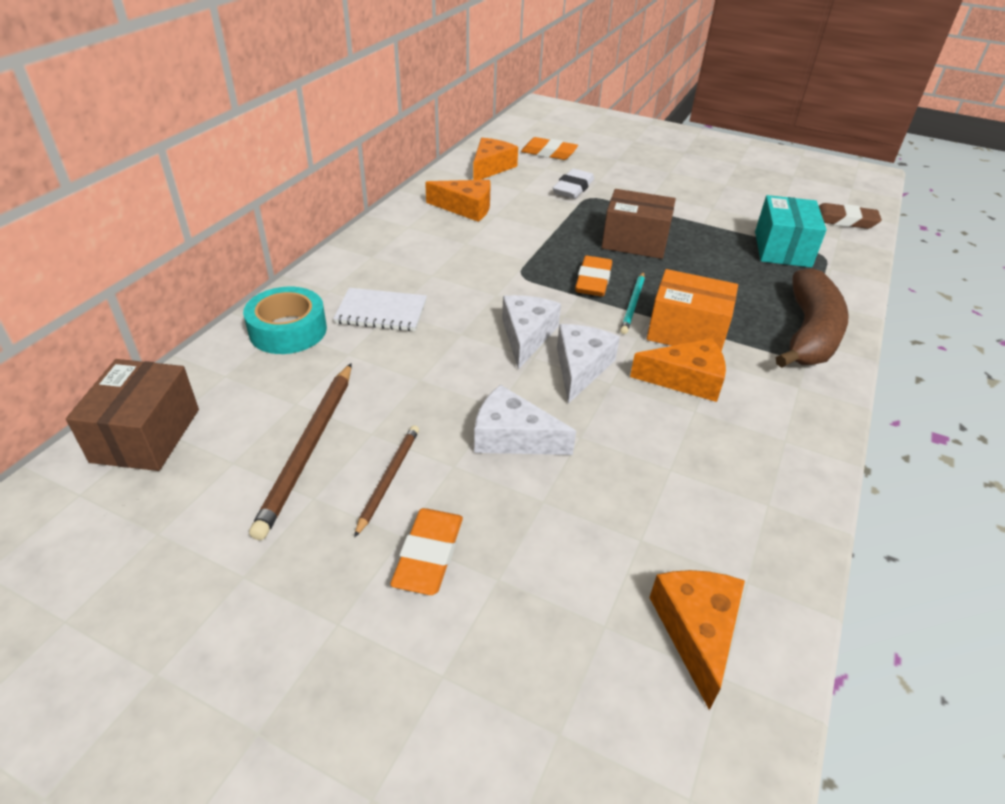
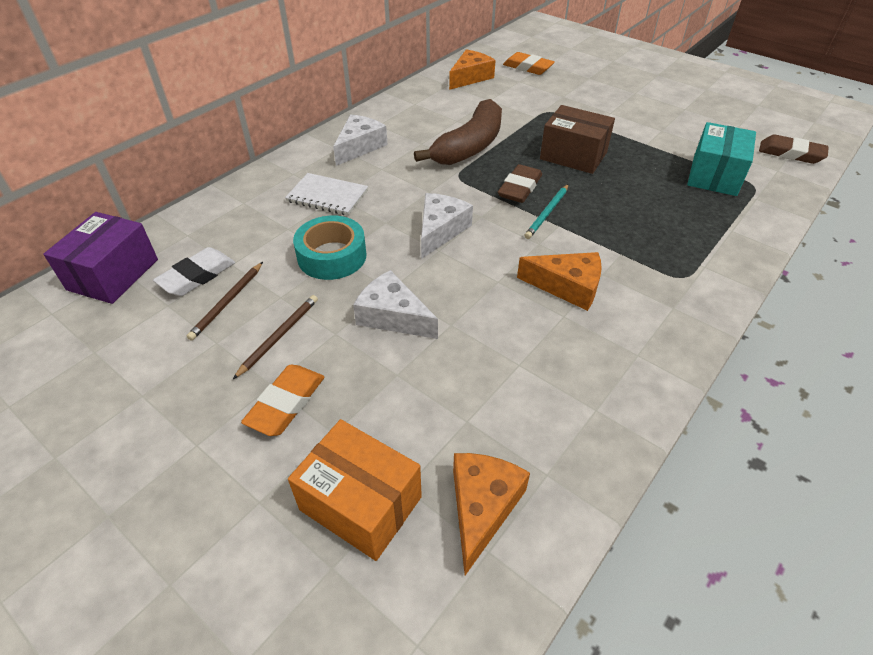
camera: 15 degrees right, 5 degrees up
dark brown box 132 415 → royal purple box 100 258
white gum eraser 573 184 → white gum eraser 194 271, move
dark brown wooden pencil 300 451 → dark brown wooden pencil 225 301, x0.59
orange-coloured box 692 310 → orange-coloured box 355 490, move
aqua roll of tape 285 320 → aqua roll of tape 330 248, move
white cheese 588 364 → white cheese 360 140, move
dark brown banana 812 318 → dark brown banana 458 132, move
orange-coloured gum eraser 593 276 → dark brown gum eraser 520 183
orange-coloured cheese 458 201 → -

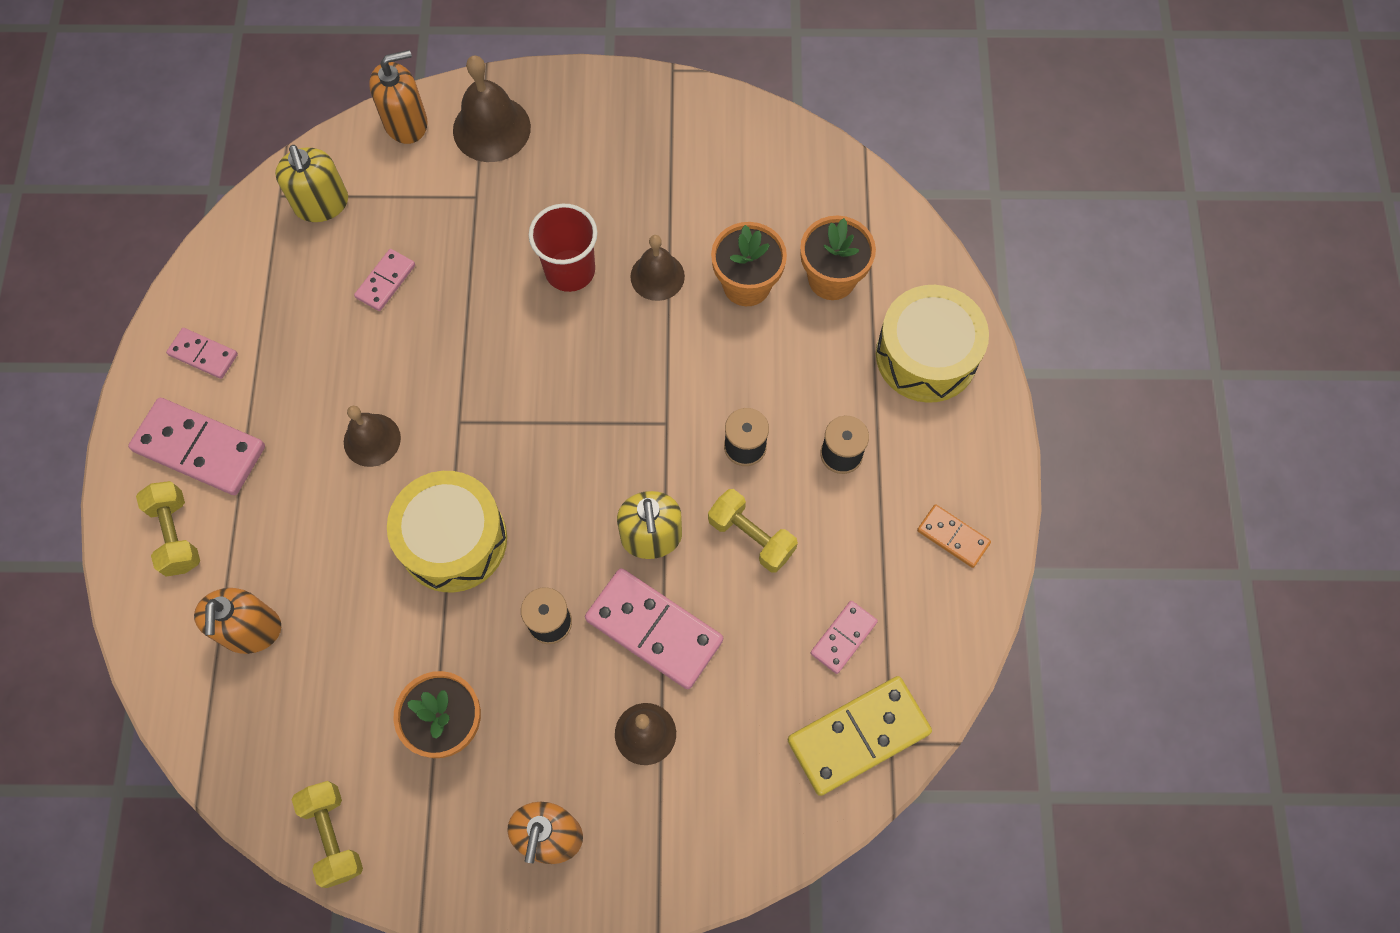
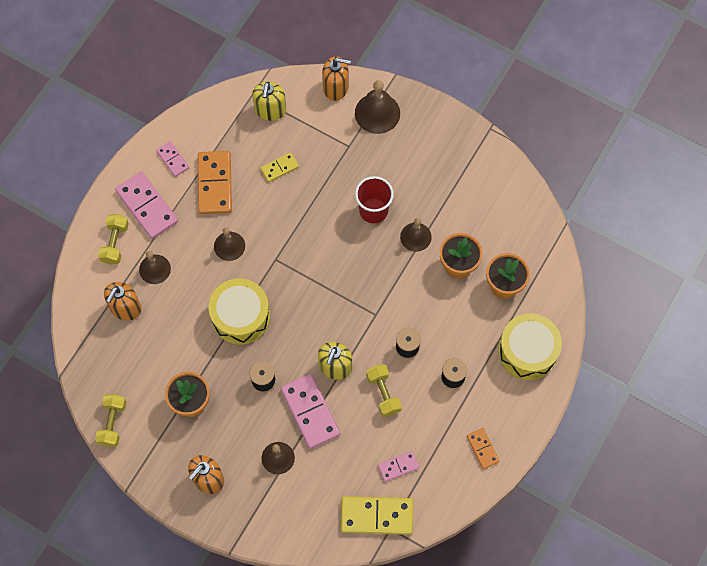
camera: 30 degrees right, 0 degrees up
- → dark brown school bell 155 267
- → orange-coloured domino tile 215 182
rose-pink domino tile 384 280 → golden domino tile 279 167

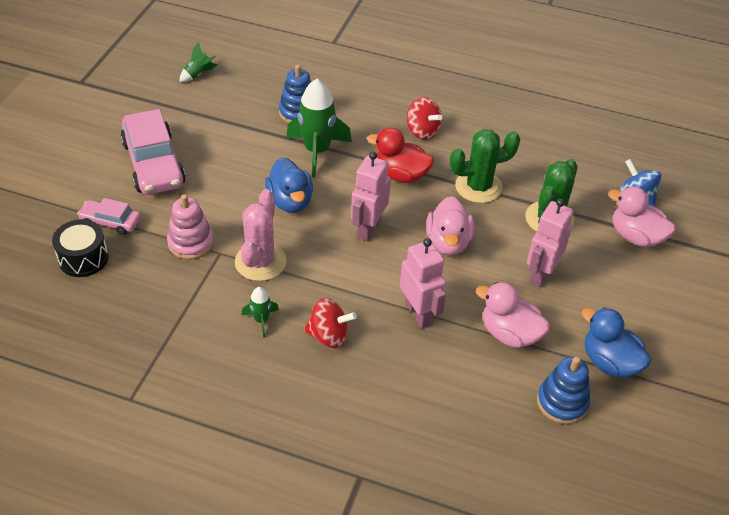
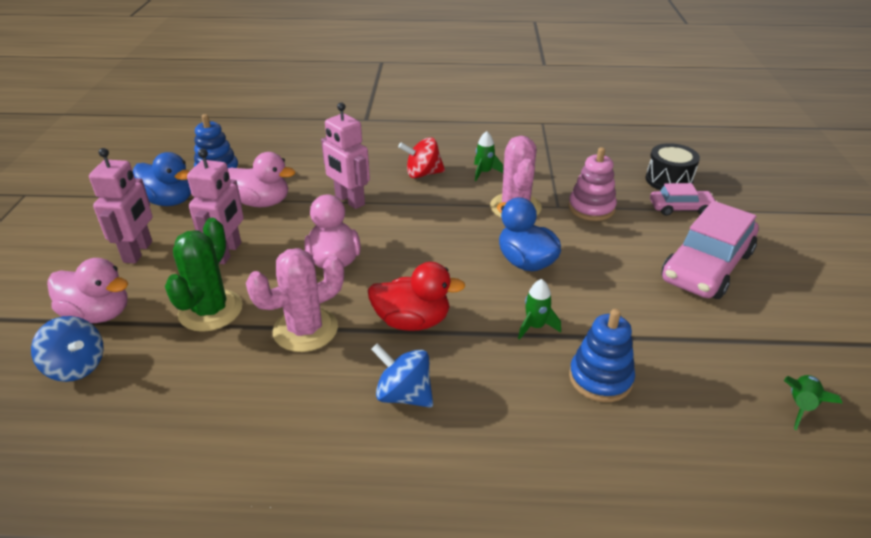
camera: 165 degrees right, 10 degrees down
rose-pink robot figure 371 196 → rose-pink robot figure 120 206, move
leaf-green prickly plant 485 166 → rose-pink prickly plant 295 300
red spinning top 424 118 → cobalt spinning top 402 375
leaf-green spaceship 319 128 → leaf-green spaceship 539 309, x0.49
rose-pink toy car 153 152 → rose-pink toy car 710 250, 105 degrees counterclockwise

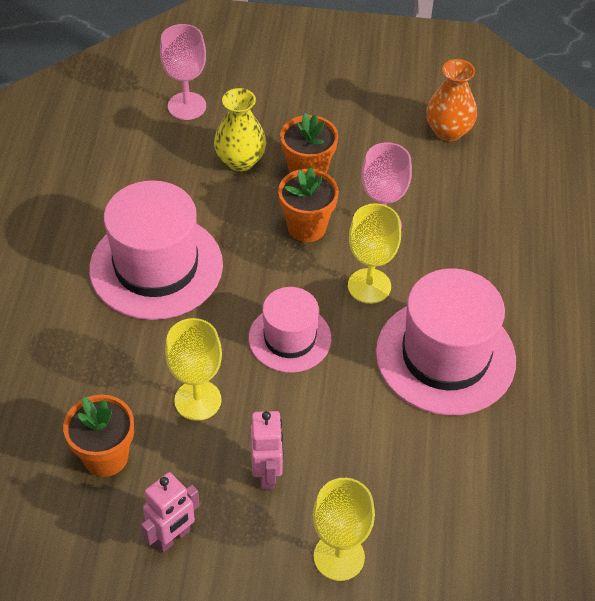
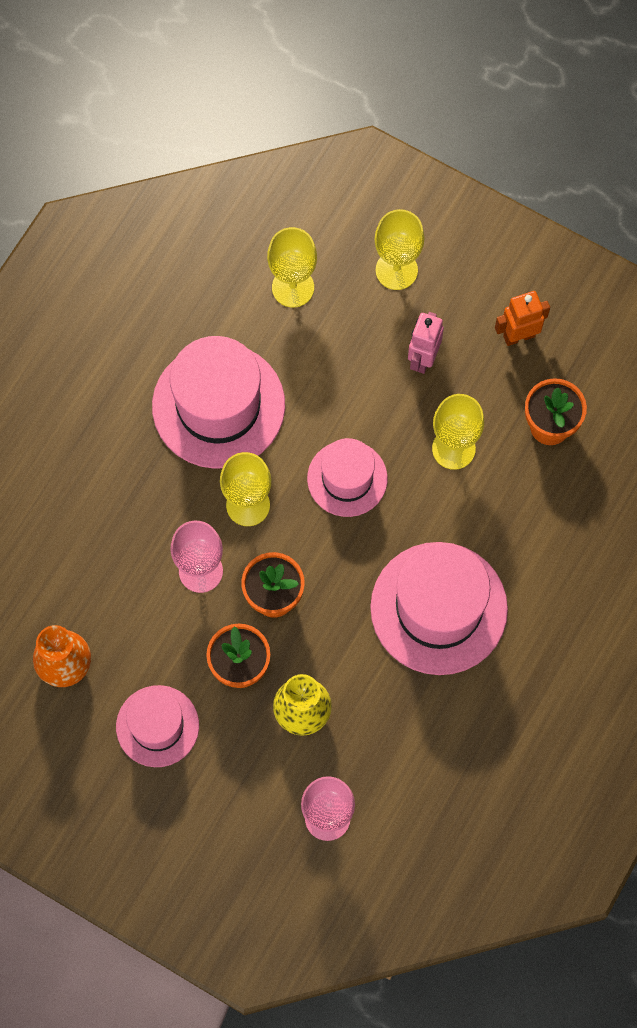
camera: 155 degrees left, 20 degrees up
- → rose-pink top hat 157 726
- → golden goblet 292 267
rose-pink robot figure 170 512 → orange-coloured robot figure 522 318

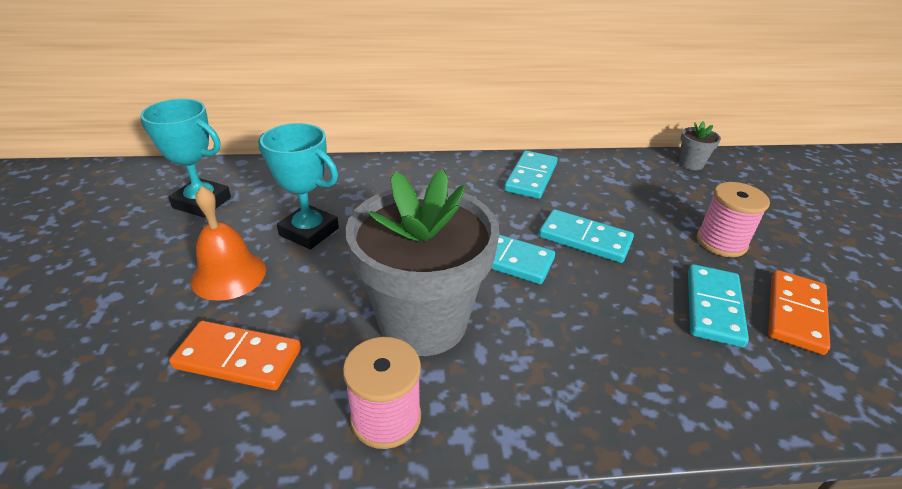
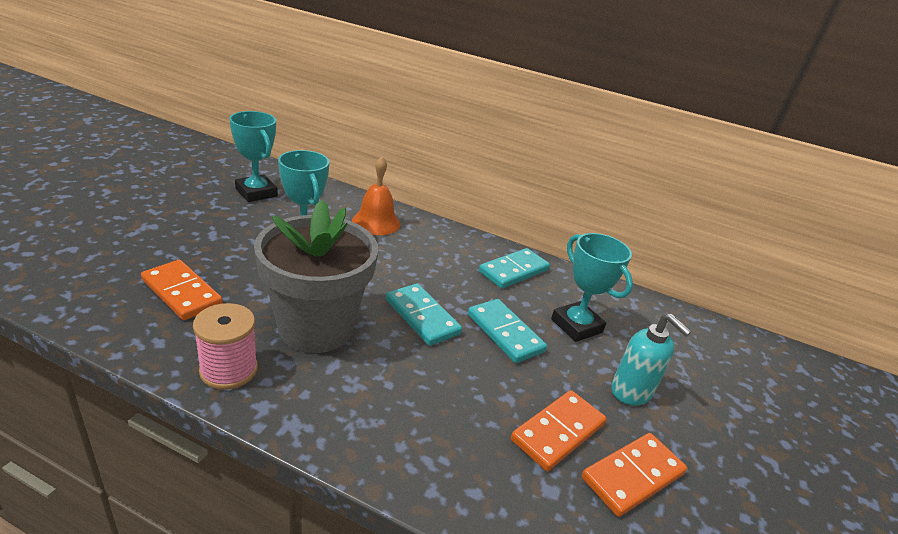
camera: 25 degrees right, 5 degrees down
orange-coloured school bell 228 243 → orange-coloured school bell 376 196, move
aqua domino tile 718 306 → orange-coloured domino tile 559 430
- → aqua trophy 592 287
rose-pink bobbin 733 219 → aqua pump bottle 651 360
gray potted plant 700 145 → -

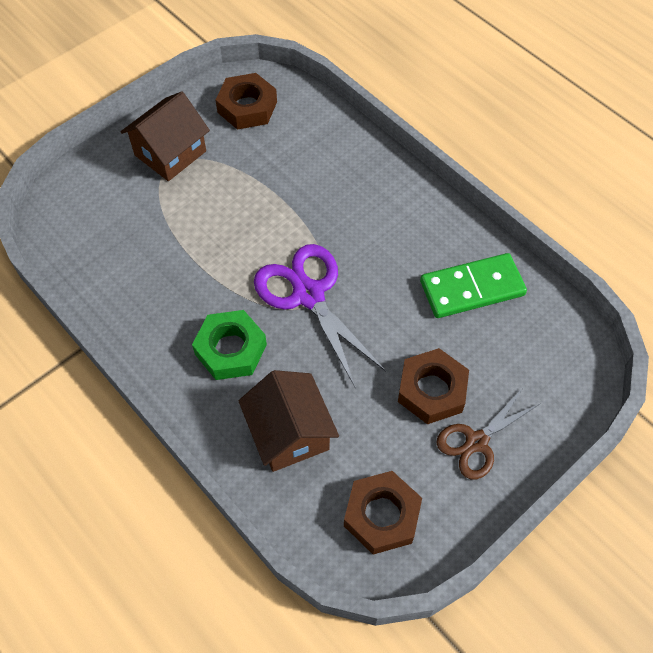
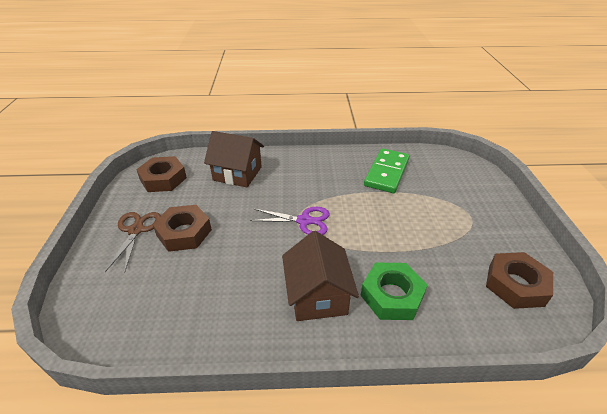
camera: 130 degrees right, 20 degrees down
royal purple shears 320 315 → royal purple shears 290 221, x0.64
dark brown cottage 165 136 → dark brown cottage 320 276, move
leaf-green nut 229 345 → leaf-green nut 394 291, move
leaf-green domino tile 473 285 → leaf-green domino tile 387 170, move

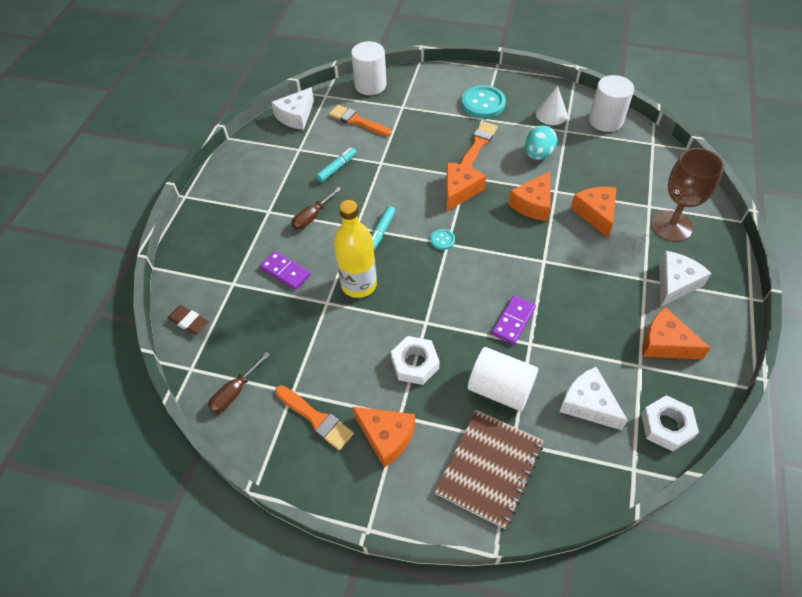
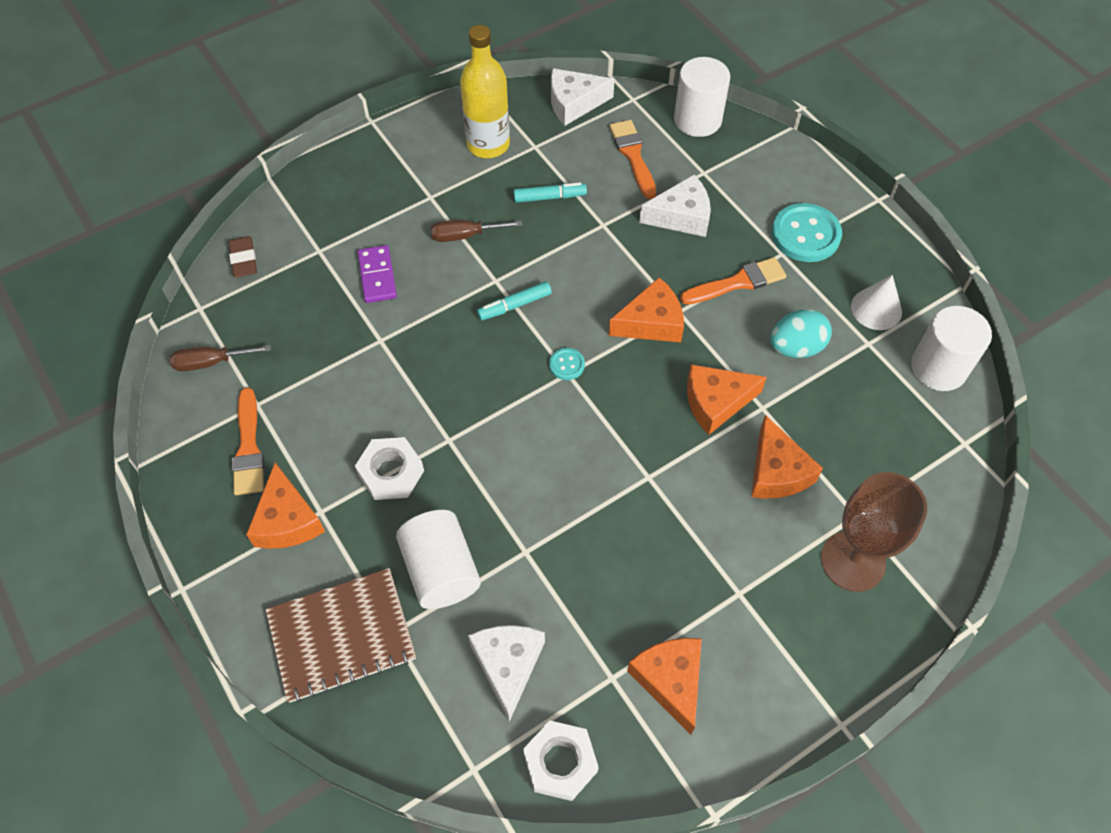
camera: 40 degrees right, 5 degrees up
golden drink bottle 355 249 → golden drink bottle 485 91, move
white cheese 685 279 → white cheese 675 206, move
orange-coloured cheese 594 212 → orange-coloured cheese 787 457, 135 degrees clockwise
royal purple domino tile 514 320 → -

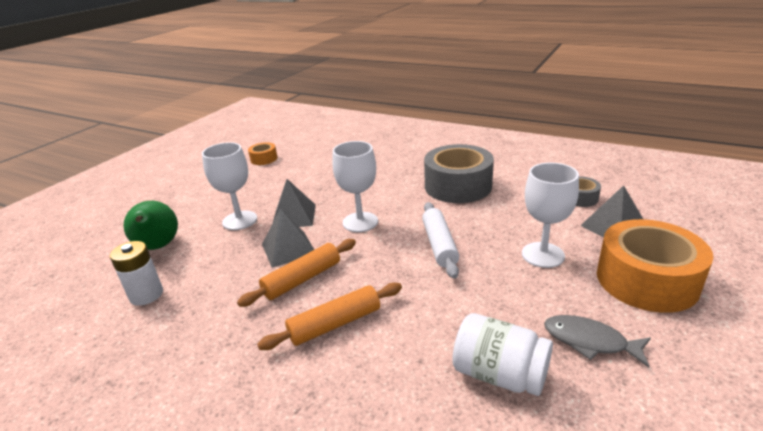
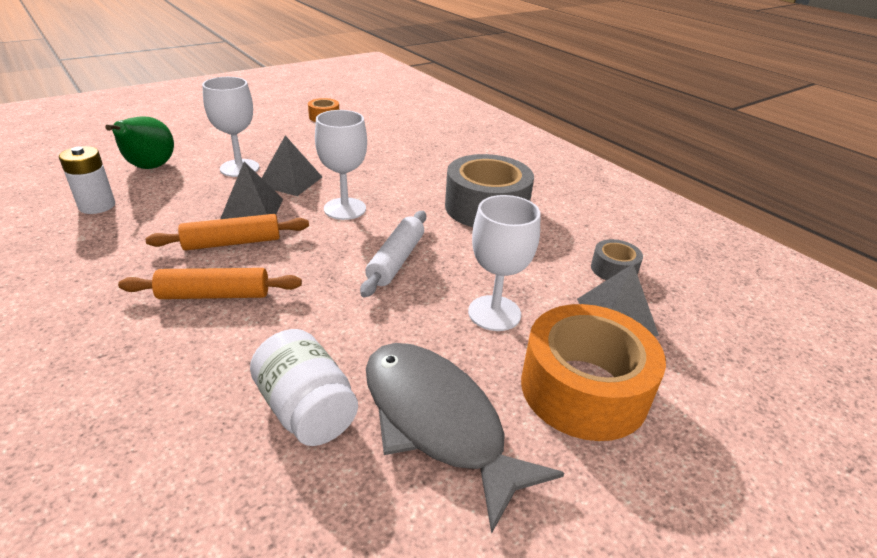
camera: 20 degrees right, 5 degrees up
gray fish 597 341 → gray fish 465 438, x1.83

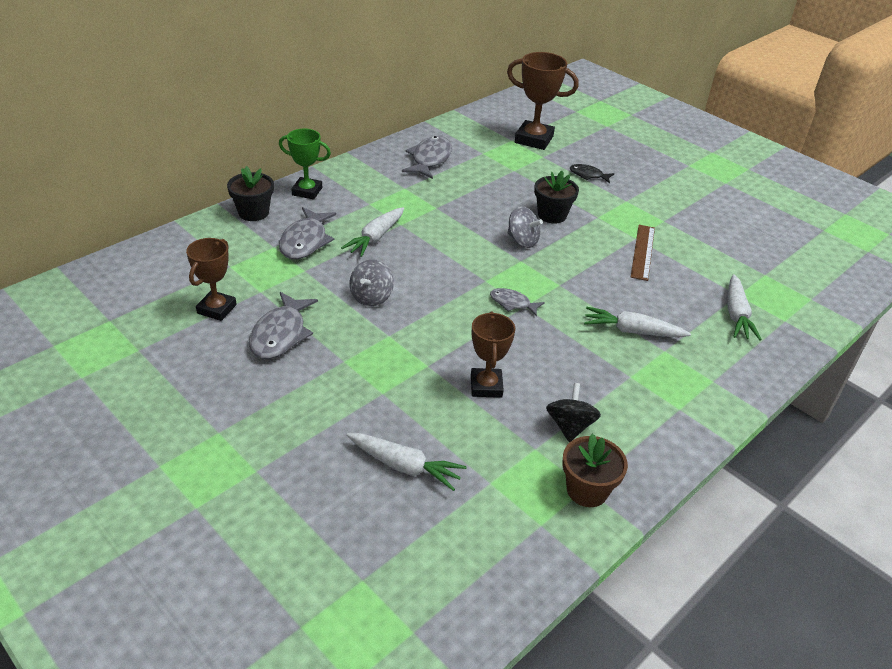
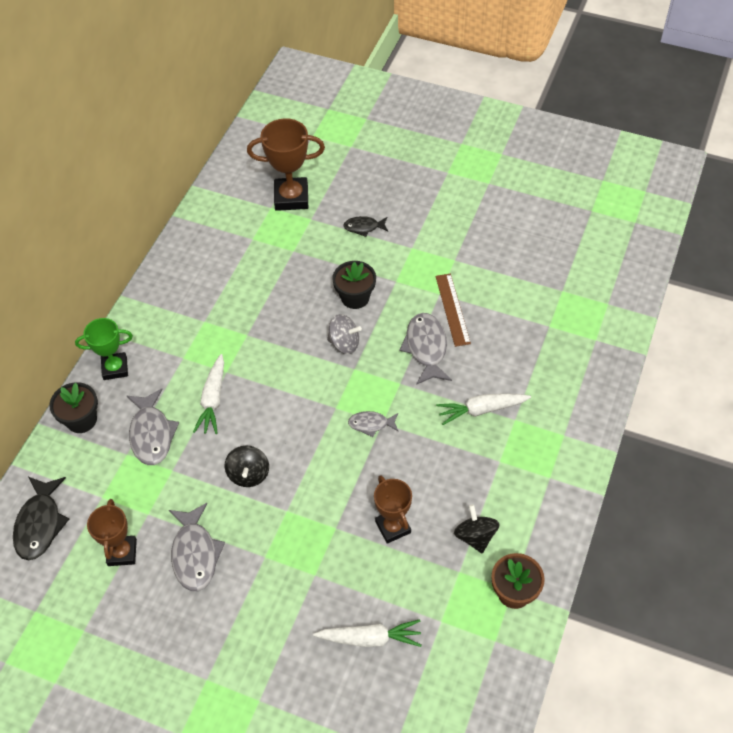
camera: 20 degrees left, 15 degrees up
- → ebony fish 41 518
gray spinning top 371 283 → ebony spinning top 247 466
gray fish 427 157 → gray fish 425 349, move
white toy carrot 744 307 → -

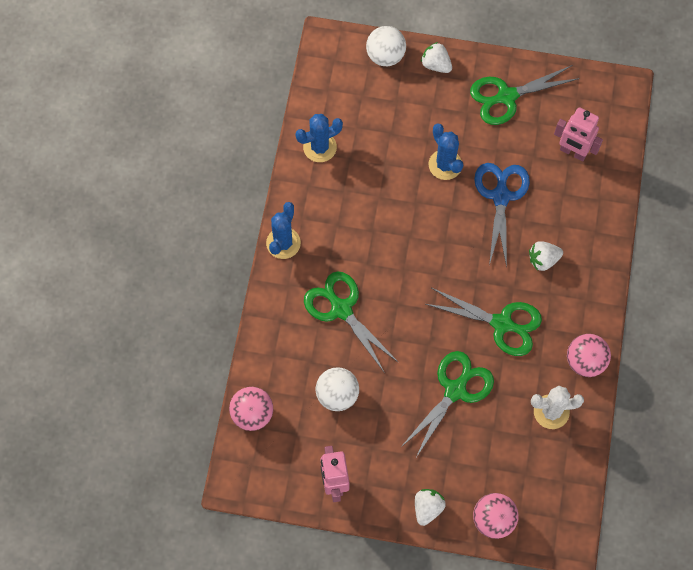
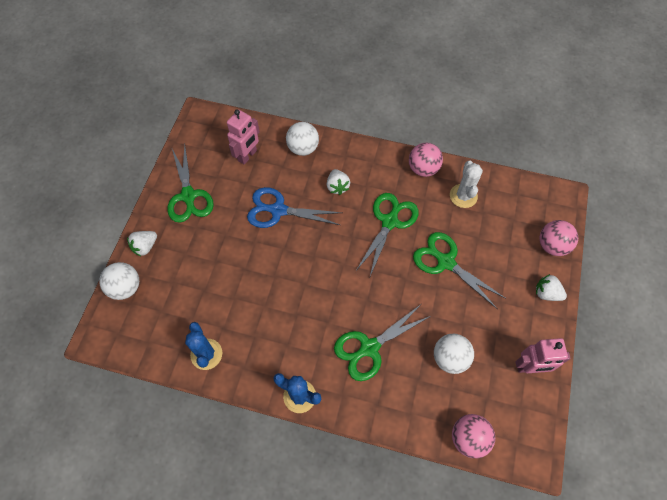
camera: 85 degrees left, 5 degrees down
- → white play ball 302 139
cobalt prickly plant 445 152 → -

